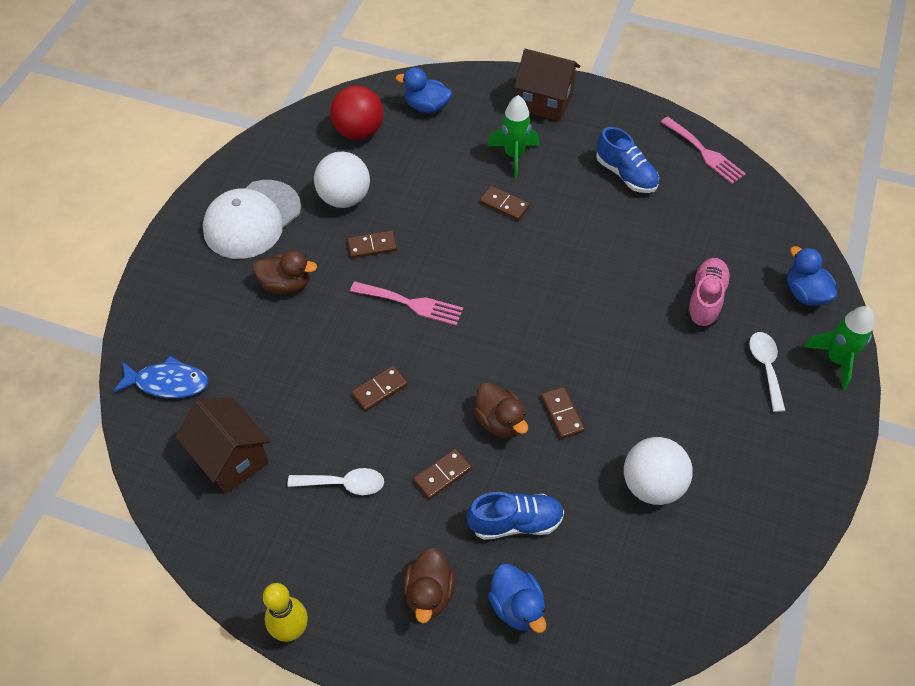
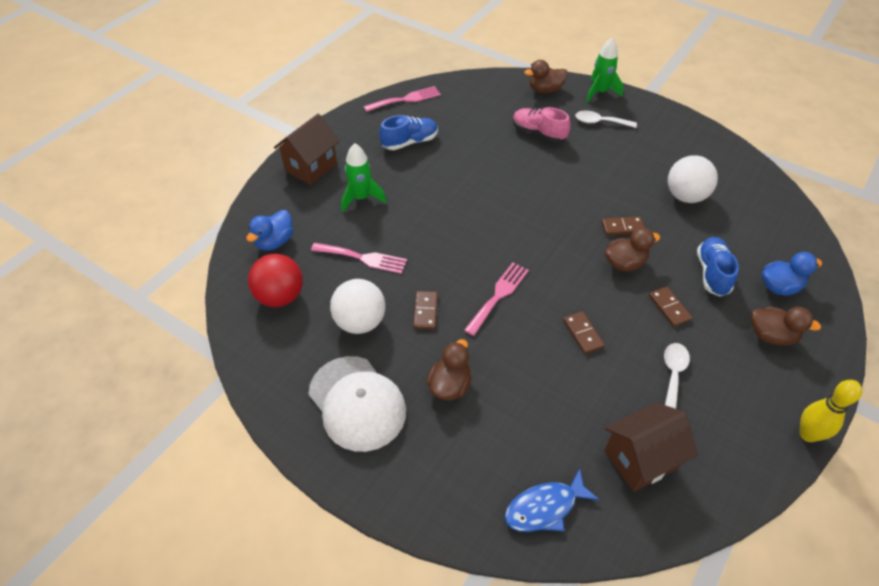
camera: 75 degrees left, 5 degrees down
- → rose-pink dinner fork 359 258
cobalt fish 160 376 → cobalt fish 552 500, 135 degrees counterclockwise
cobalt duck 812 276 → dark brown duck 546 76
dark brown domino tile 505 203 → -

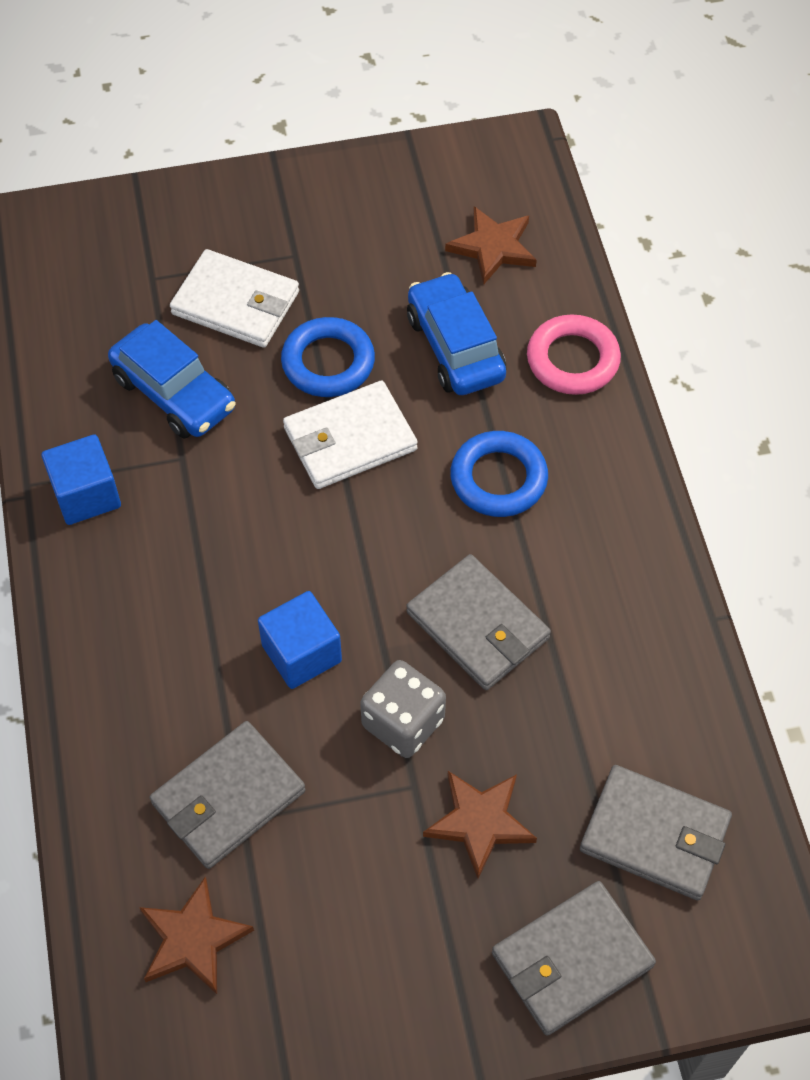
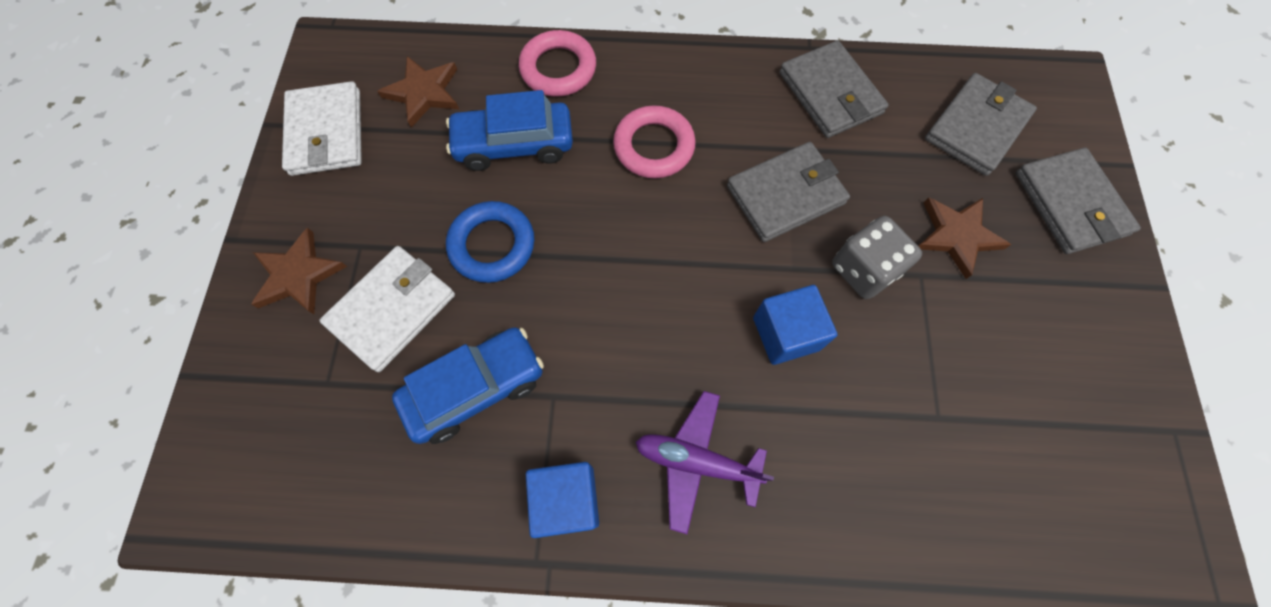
camera: 75 degrees left, 10 degrees up
dark brown star 196 935 → dark brown star 299 270, move
white wallet 350 435 → white wallet 322 128, move
cobalt torus 499 474 → rose-pink torus 654 142
- → royal purple plane 705 462
gray wallet 228 795 → gray wallet 834 89, move

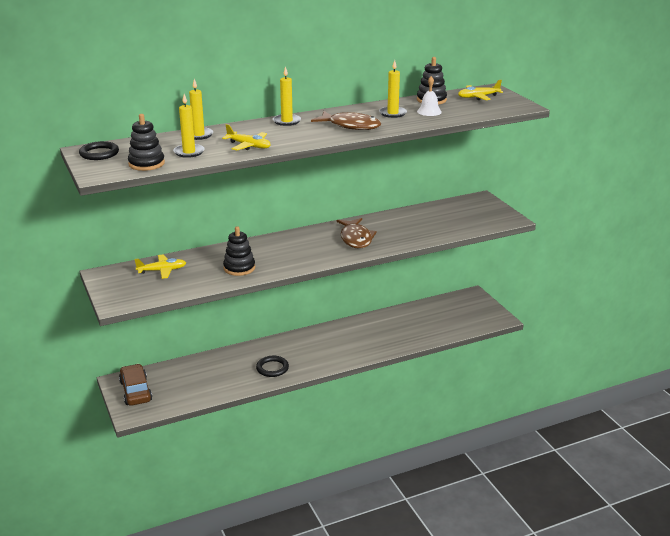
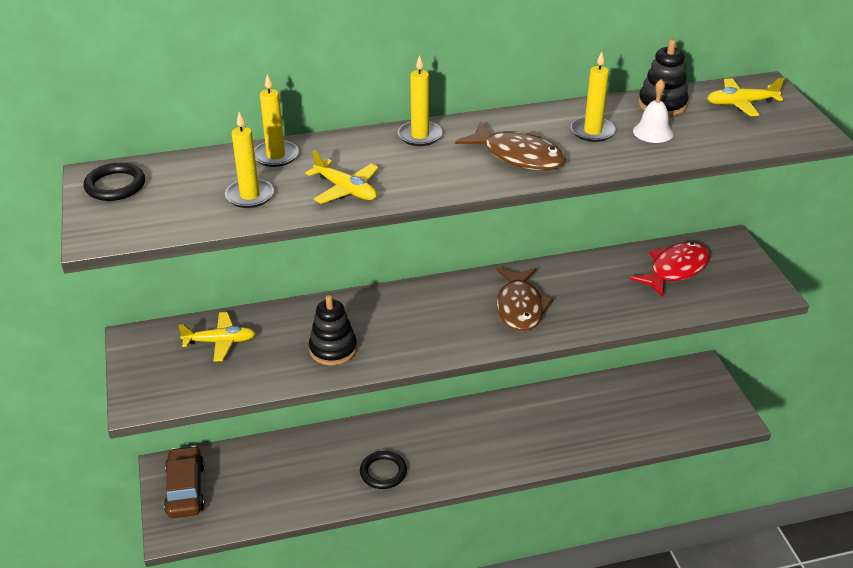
camera: 10 degrees right, 10 degrees up
- → red fish 670 270
ebony stacking rings 146 142 → -

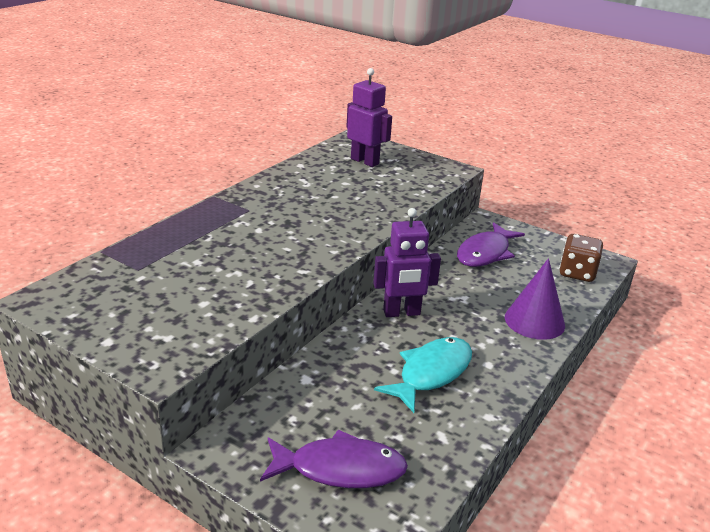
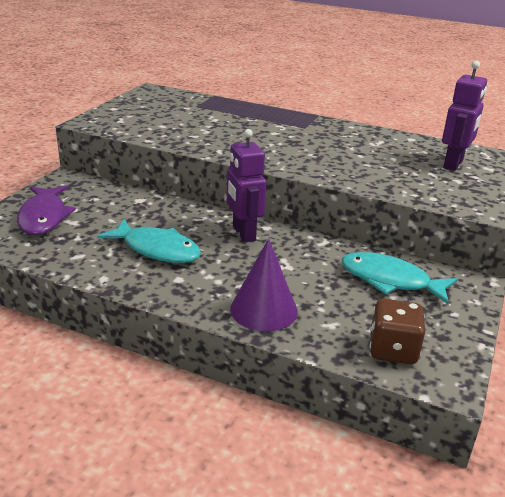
camera: 80 degrees right, 0 degrees up
royal purple fish 491 244 → aqua fish 400 278

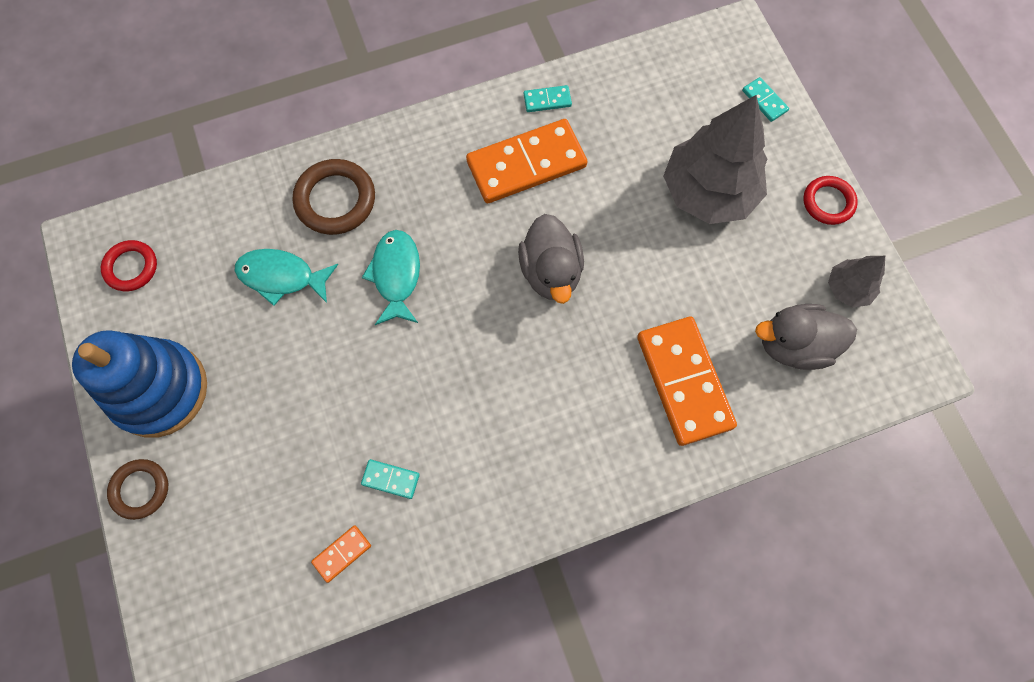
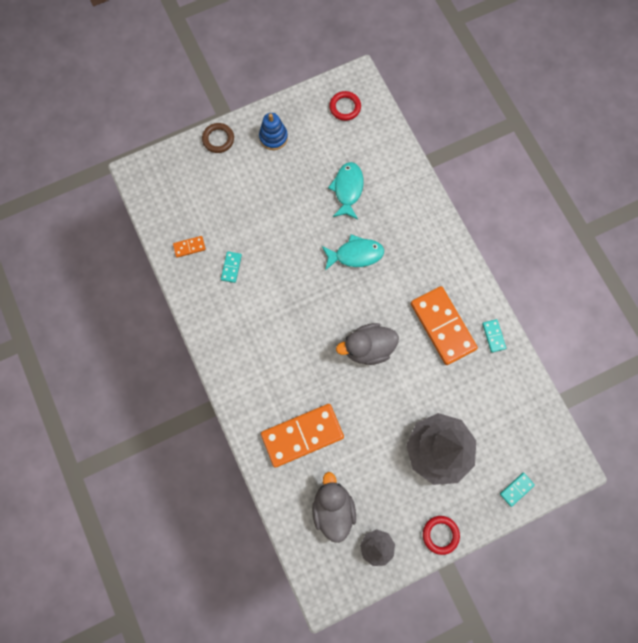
camera: 85 degrees right, 5 degrees up
orange-coloured domino tile 341 554 → orange-coloured domino tile 189 247, 60 degrees counterclockwise
cobalt stacking rings 139 384 → cobalt stacking rings 273 131, x0.52
dark brown torus 334 197 → -

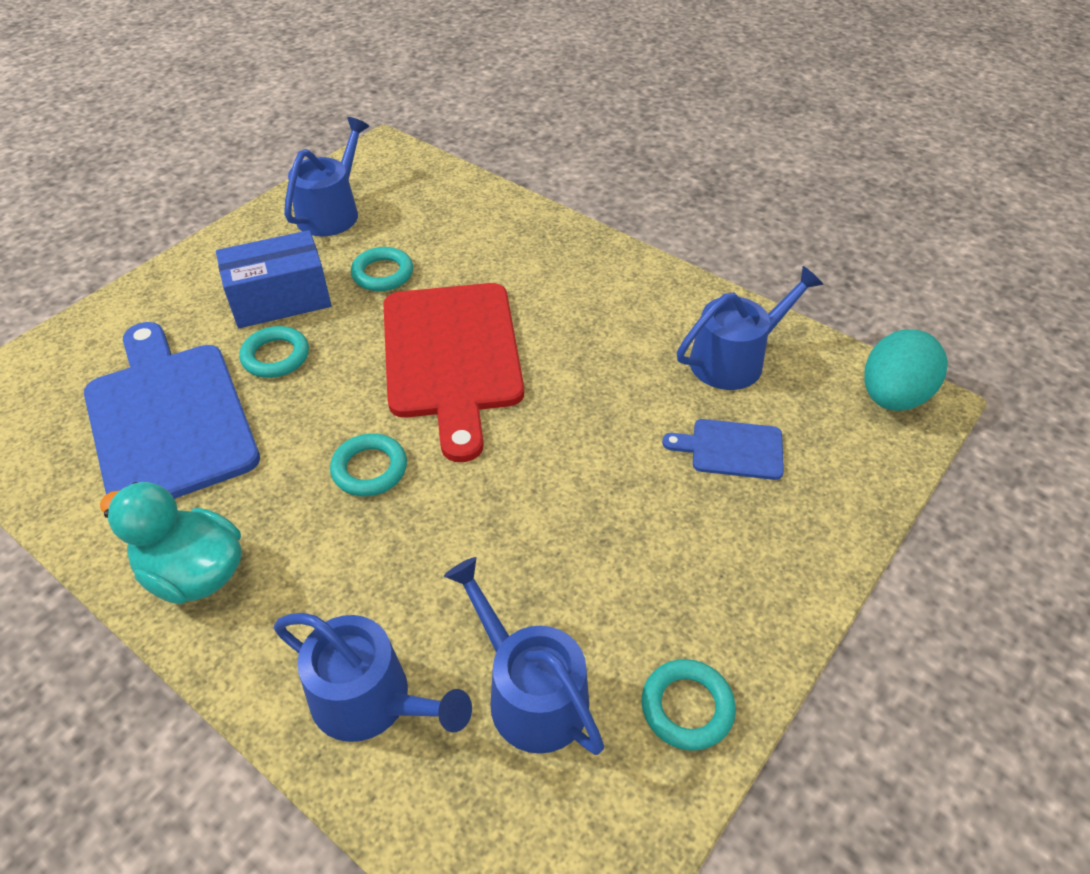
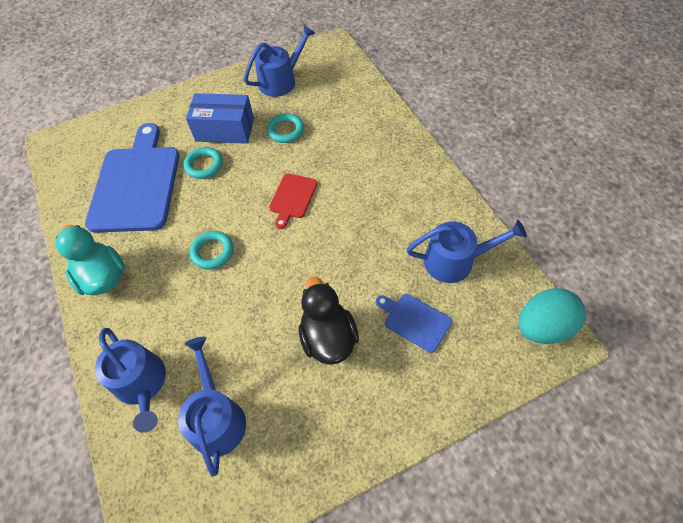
camera: 30 degrees right, 10 degrees up
red bread board 453 372 → red bread board 293 201, x0.46
- → ebony duck 329 321
aqua torus 688 705 → -

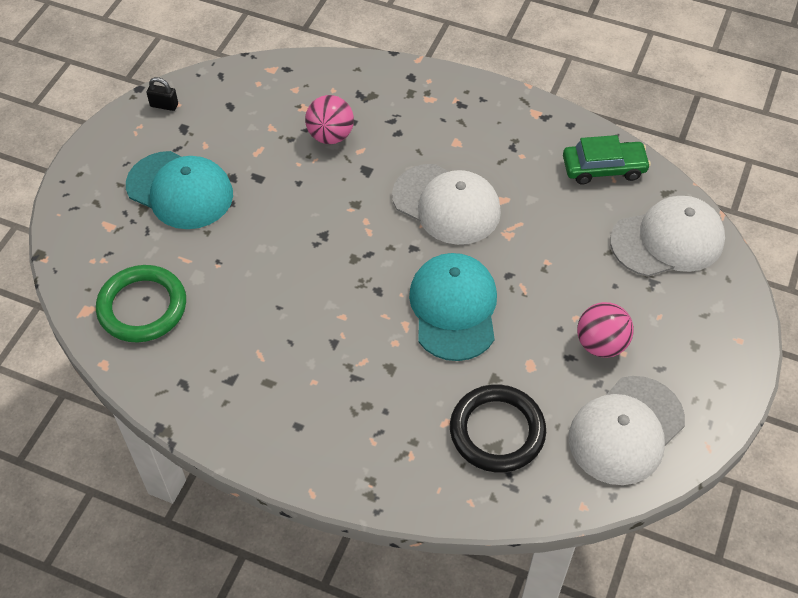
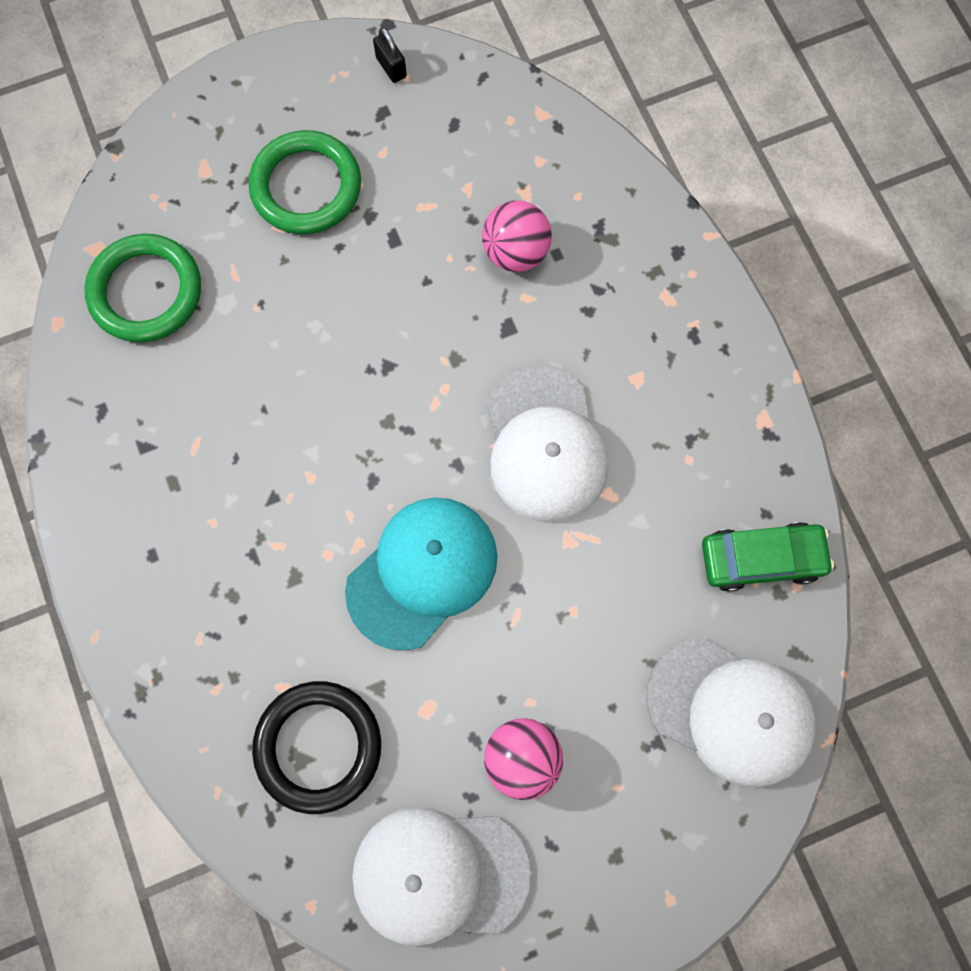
camera: 45 degrees right, 20 degrees up
aqua baseball cap 179 190 → leaf-green torus 304 182
leaf-green toy car 607 160 → leaf-green toy car 768 557, 45 degrees counterclockwise

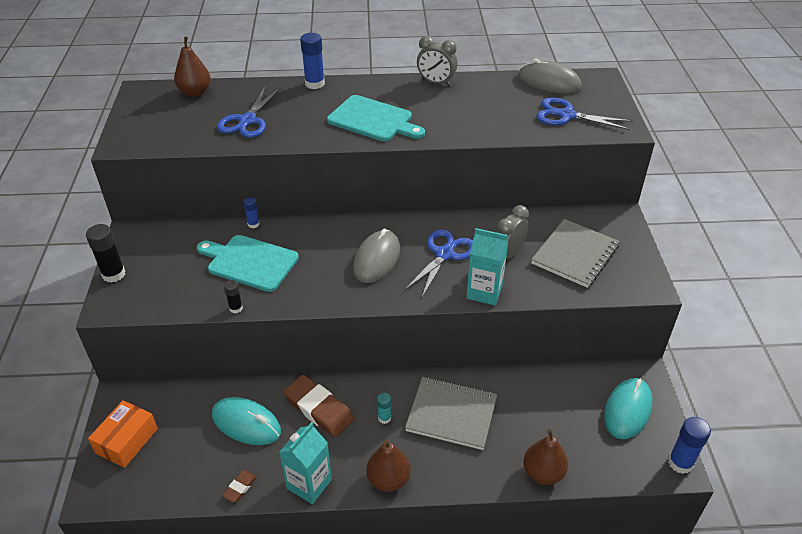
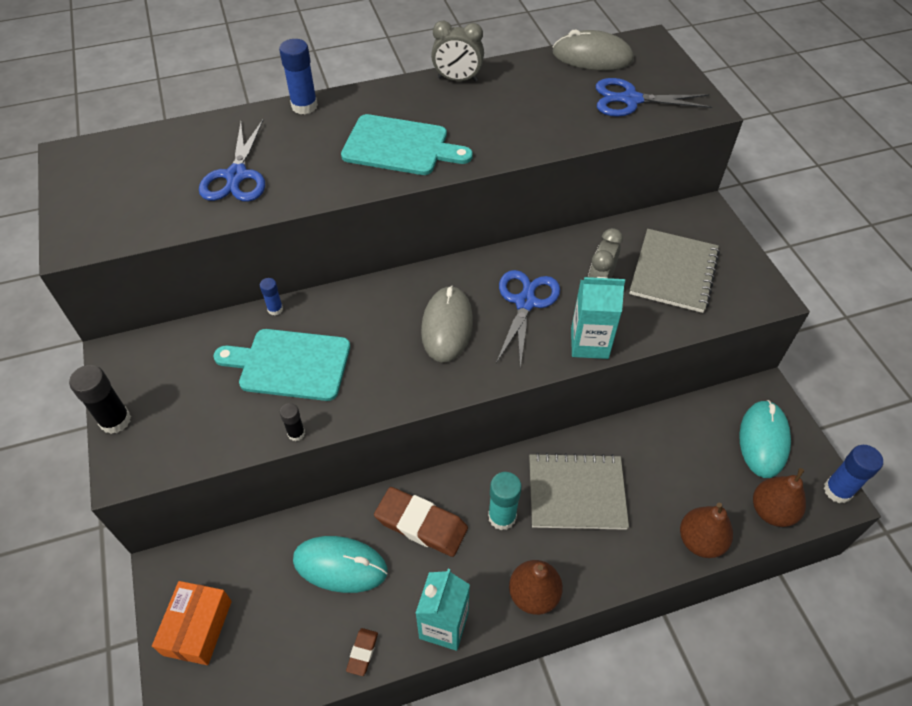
camera: 15 degrees left, 10 degrees up
aqua glue stick 384 408 → aqua glue stick 505 501, x1.76
dark brown toy pear 192 67 → dark brown toy pear 779 497, move

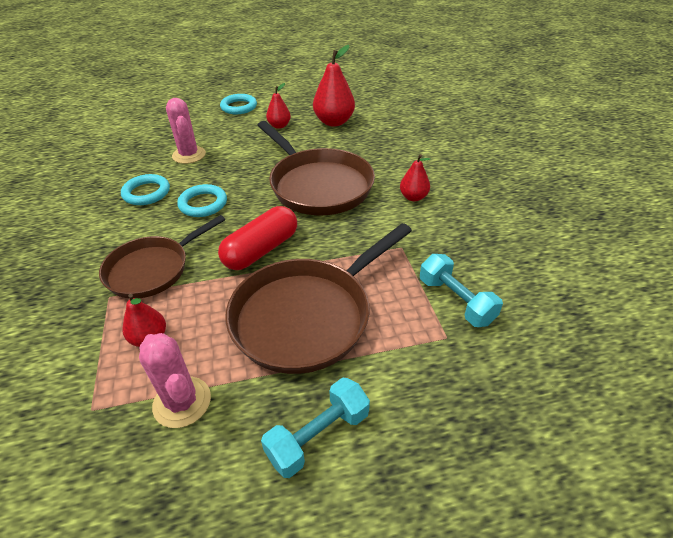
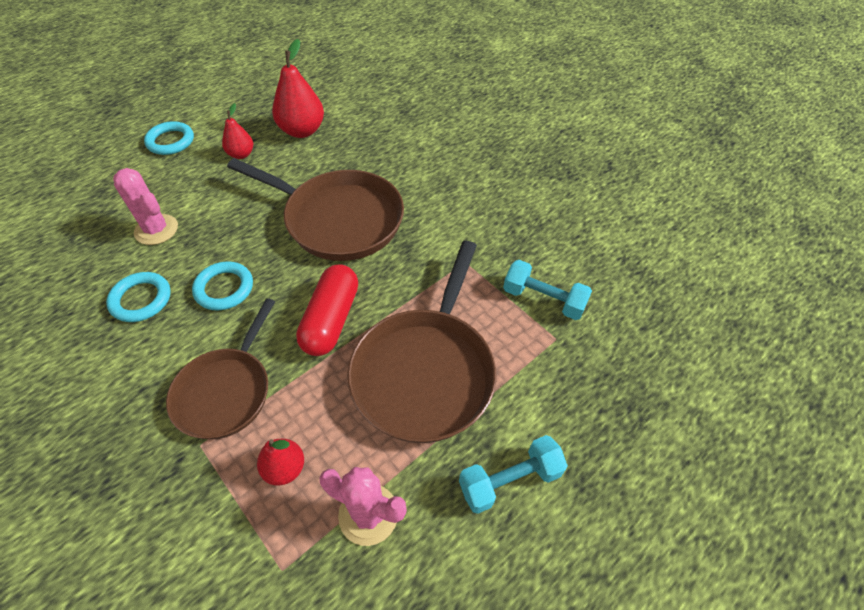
camera: 30 degrees left, 10 degrees up
aqua hand weight 315 428 → aqua hand weight 513 474, 45 degrees clockwise
red toy pear 415 177 → -

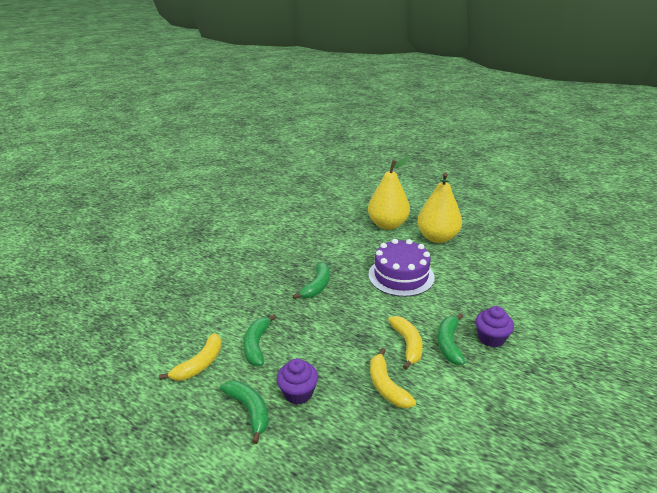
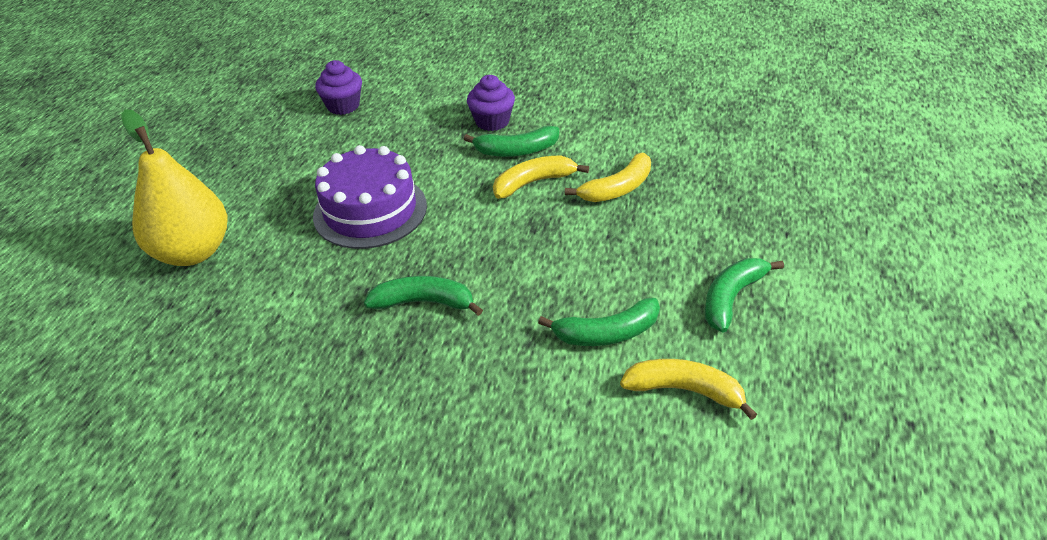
camera: 105 degrees left, 10 degrees up
royal purple muffin 297 381 → royal purple muffin 338 87, move
golden toy pear 439 208 → -

